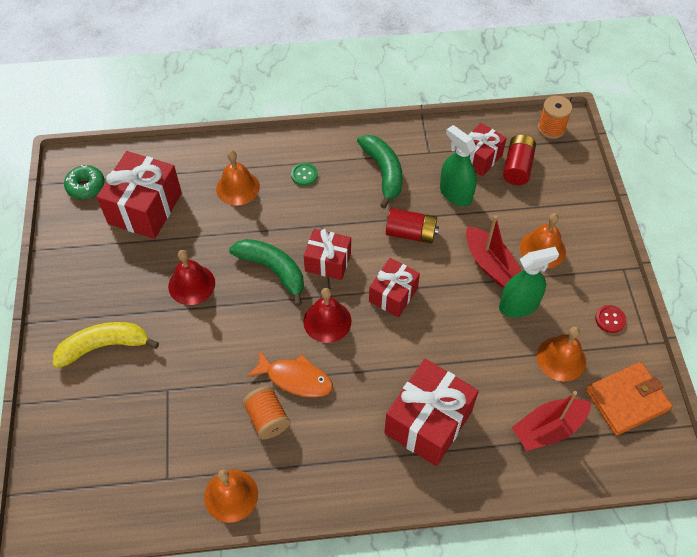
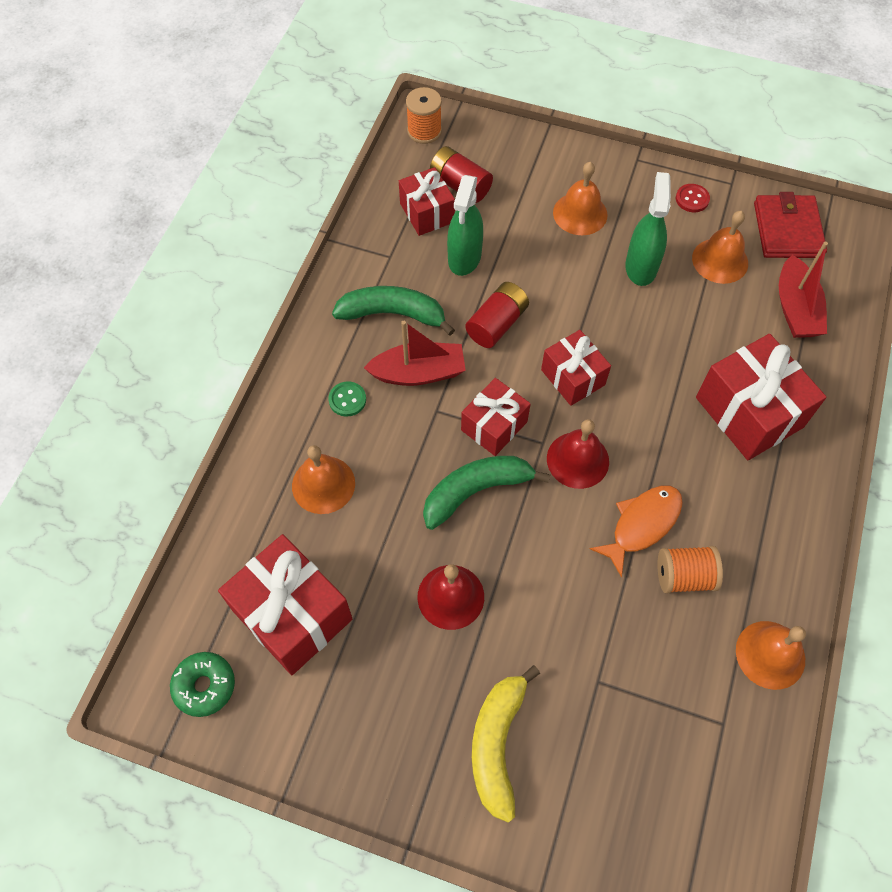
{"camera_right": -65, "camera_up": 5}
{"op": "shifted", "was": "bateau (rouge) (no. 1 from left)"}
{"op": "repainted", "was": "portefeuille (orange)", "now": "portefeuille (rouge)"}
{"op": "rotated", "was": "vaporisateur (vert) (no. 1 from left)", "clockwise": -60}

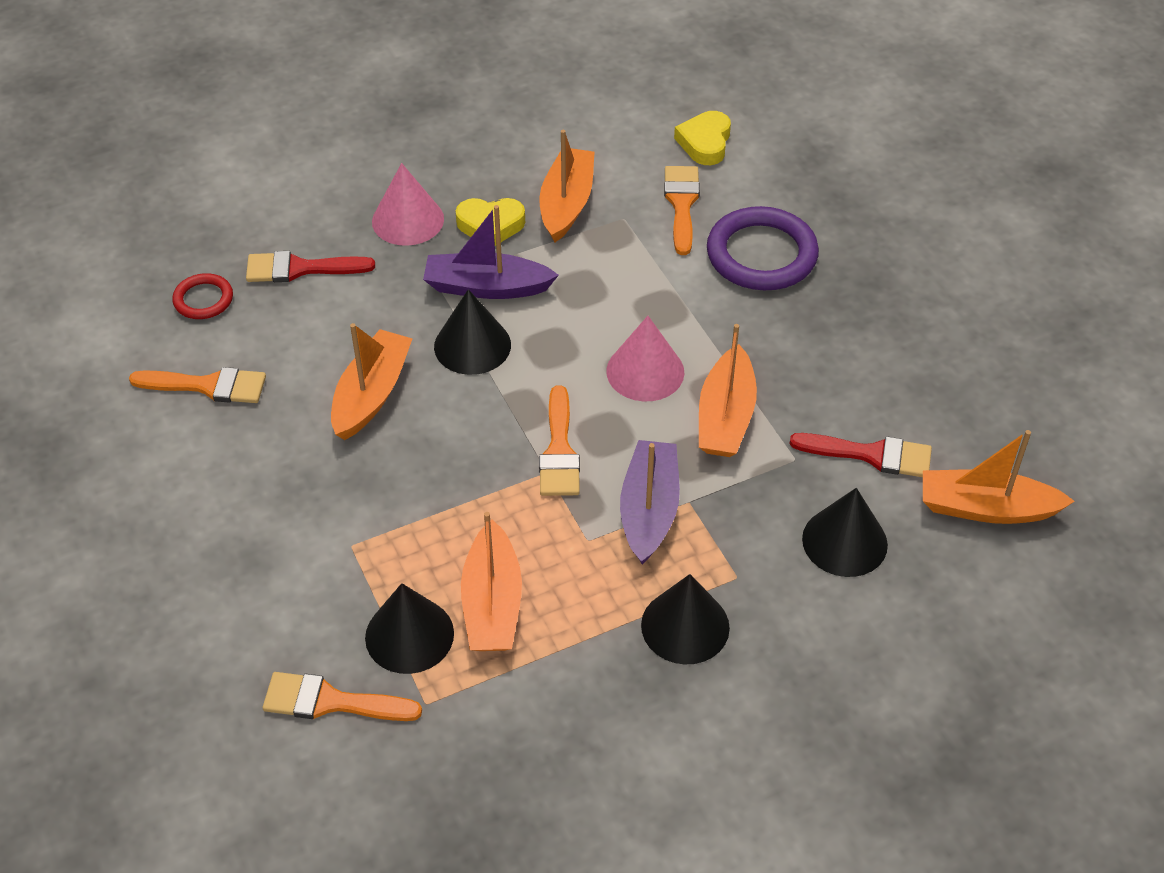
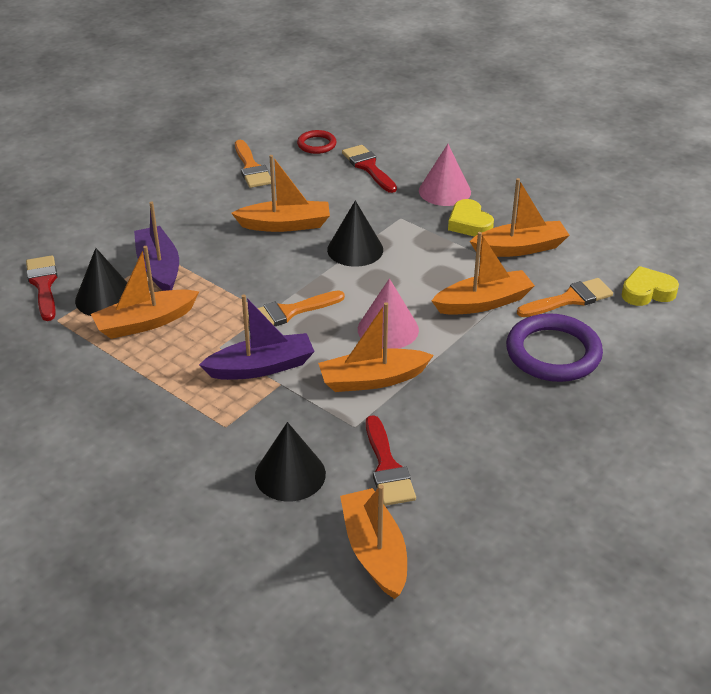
{"camera_right": 65, "camera_up": -10}
{"op": "gone", "was": "cône (noir) (no. 3 from left)"}
{"op": "new", "now": "bateau (orange) (no. 5 from left)"}
{"op": "shifted", "was": "bateau (violet) (no. 1 from left)"}
{"op": "repainted", "was": "pinceau (orange) (no. 2 from left)", "now": "pinceau (rouge) (no. 1 from left)"}

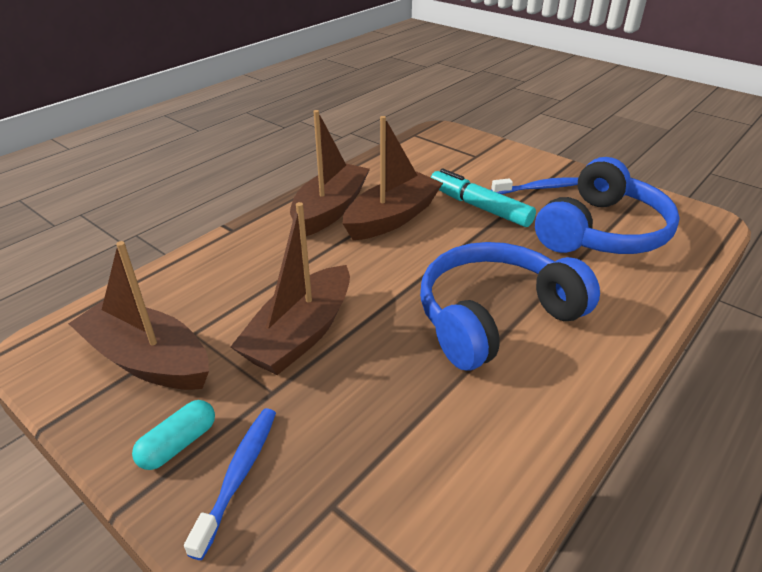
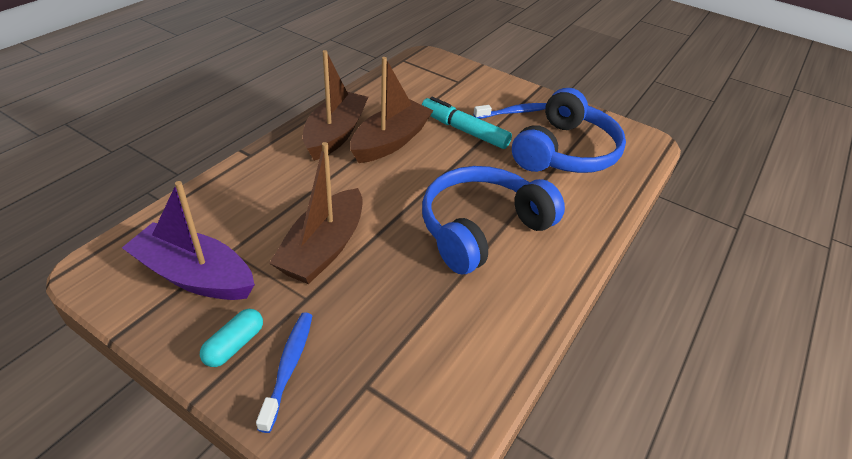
{"camera_right": -10, "camera_up": 5}
{"op": "repainted", "was": "bateau (marron) (no. 1 from left)", "now": "bateau (violet)"}

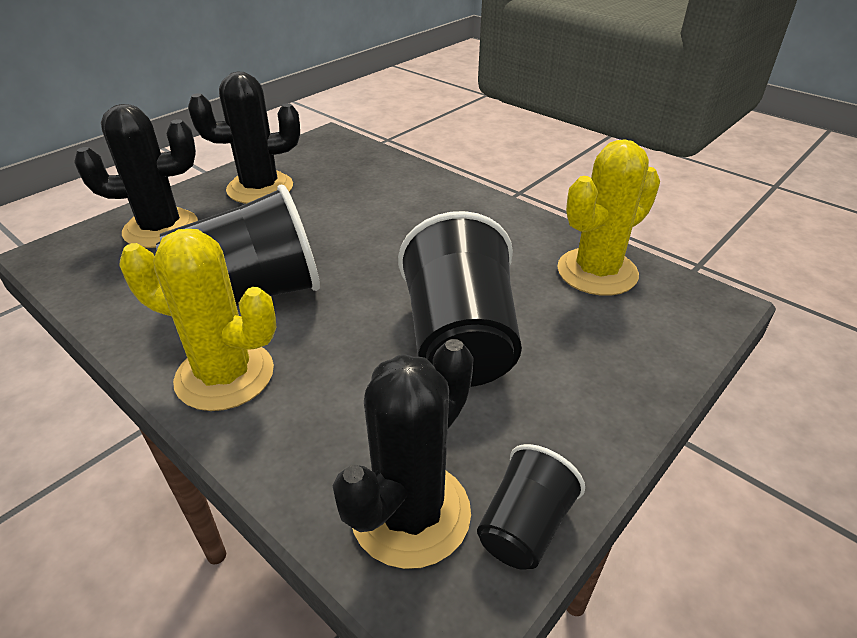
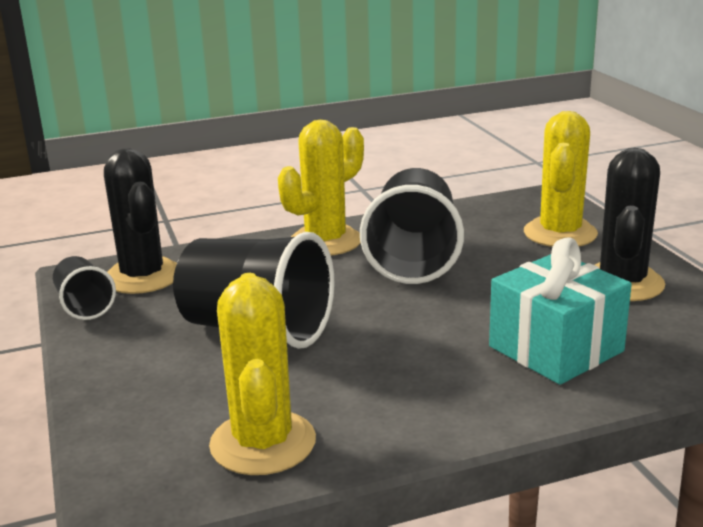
{"camera_right": 120, "camera_up": -15}
{"op": "new", "now": "cadeau (turquoise)"}
{"op": "repainted", "was": "cactus (noir) (no. 1 from left)", "now": "cactus (jaune) (no. 3 from left)"}

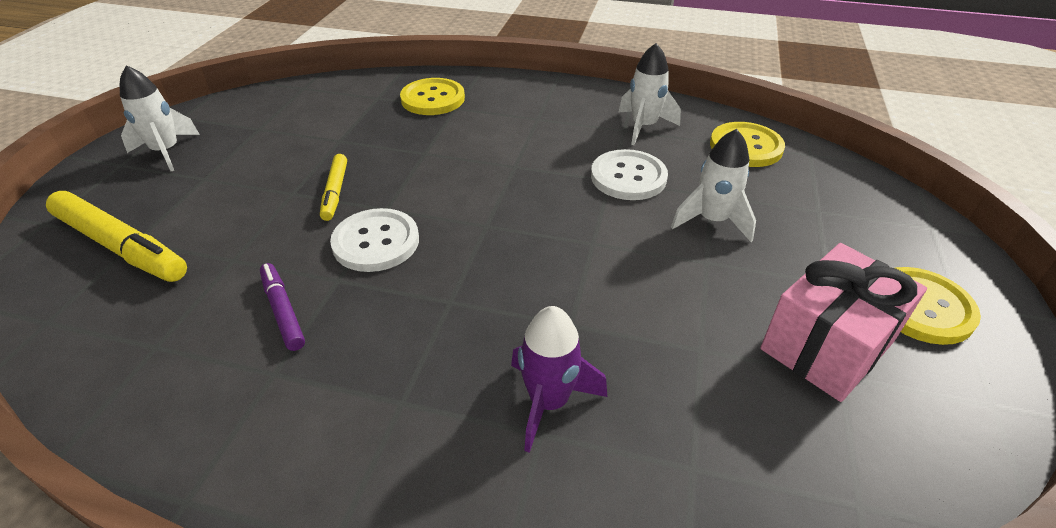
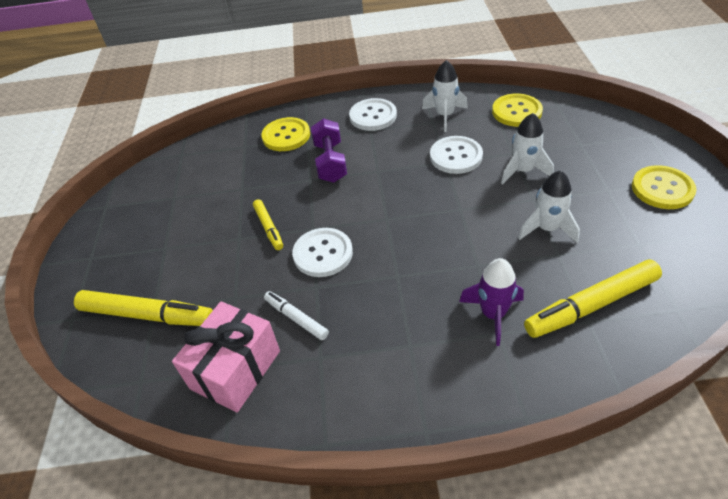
{"camera_right": -15, "camera_up": 5}
{"op": "new", "now": "haltère (violet)"}
{"op": "new", "now": "bouton (blanc) (no. 2 from left)"}
{"op": "new", "now": "feutre (jaune) (no. 3 from left)"}
{"op": "shifted", "was": "fusée (blanc) (no. 1 from left in the first image)", "now": "fusée (blanc) (no. 3 from left)"}
{"op": "shifted", "was": "cadeau (rose)"}
{"op": "repainted", "was": "feutre (violet)", "now": "feutre (blanc)"}

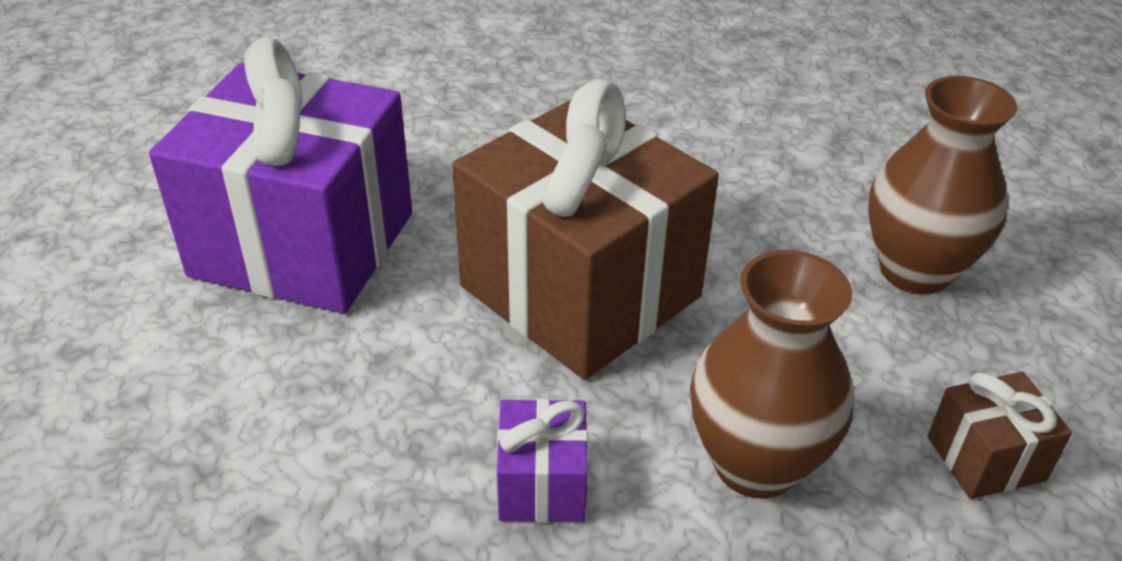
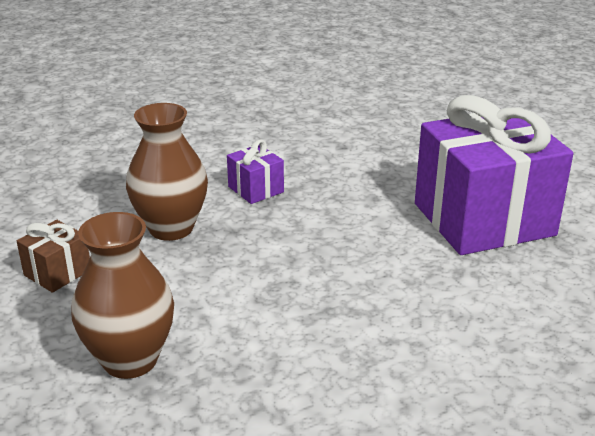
{"camera_right": 145, "camera_up": -10}
{"op": "gone", "was": "cadeau (marron) (no. 1 from left)"}

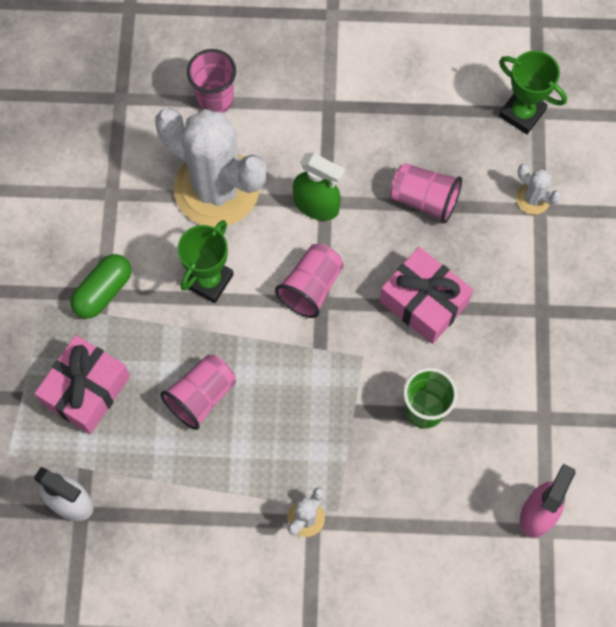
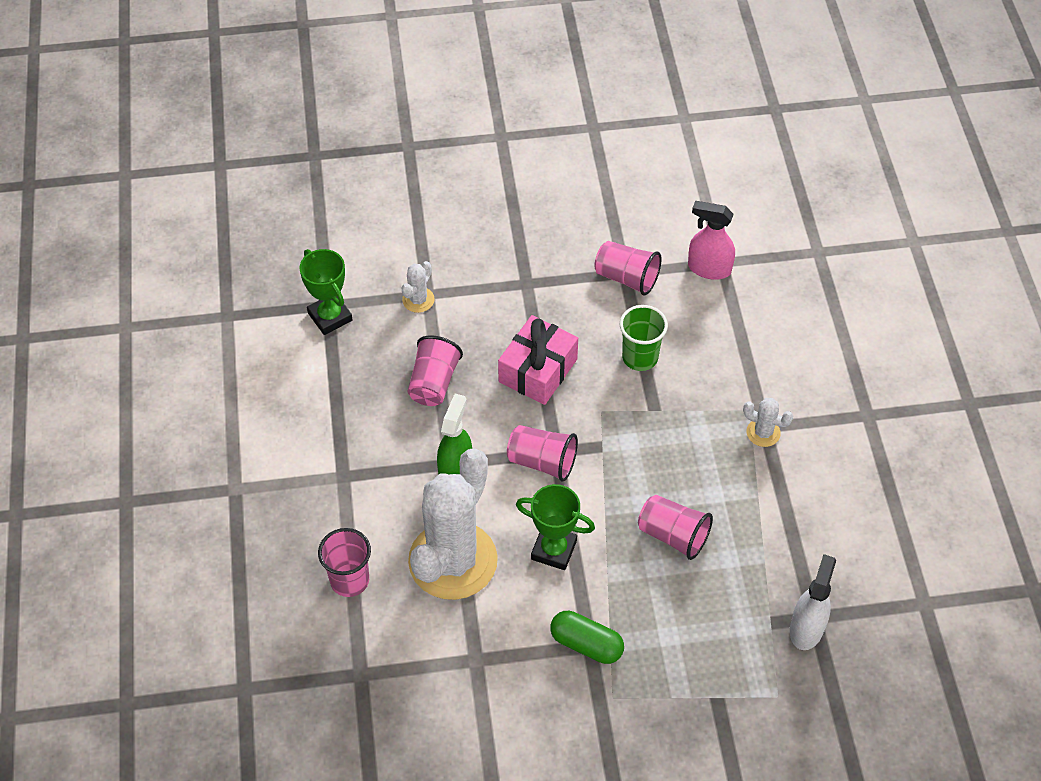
{"camera_right": -100, "camera_up": -15}
{"op": "gone", "was": "cadeau (rose) (no. 1 from left)"}
{"op": "new", "now": "gobelet (rose) (no. 4 from left)"}
{"op": "rotated", "was": "trophée (vert) (no. 2 from left in the first image)", "clockwise": -60}

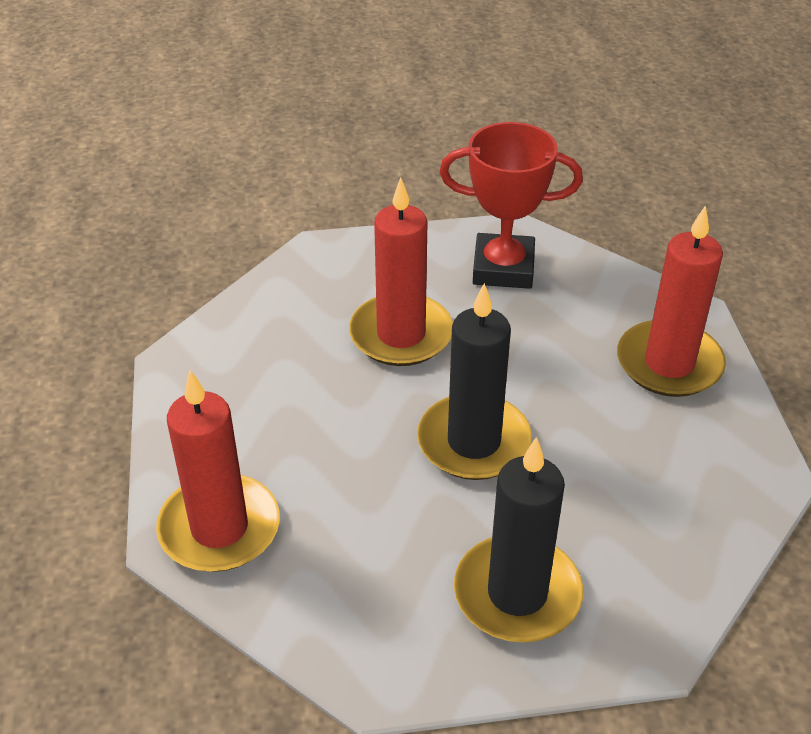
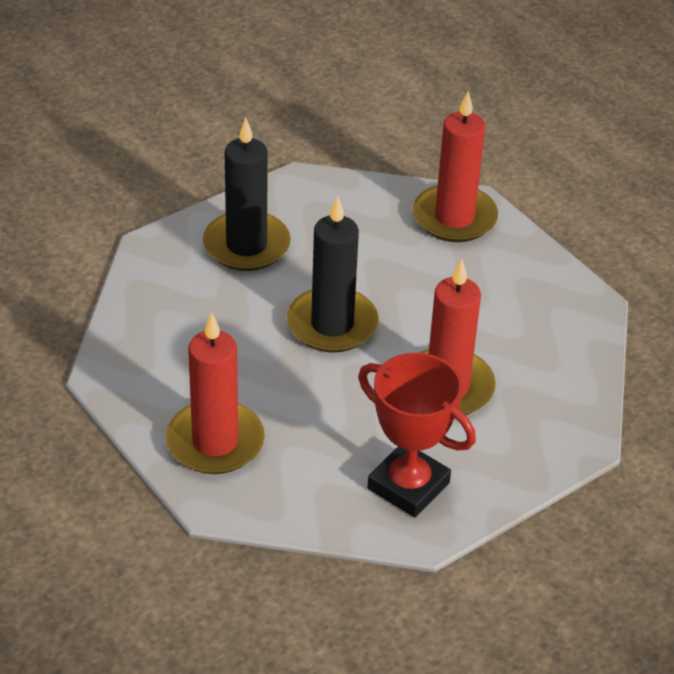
{"camera_right": 150, "camera_up": 0}
{"op": "rotated", "was": "trophée (rouge)", "clockwise": 60}

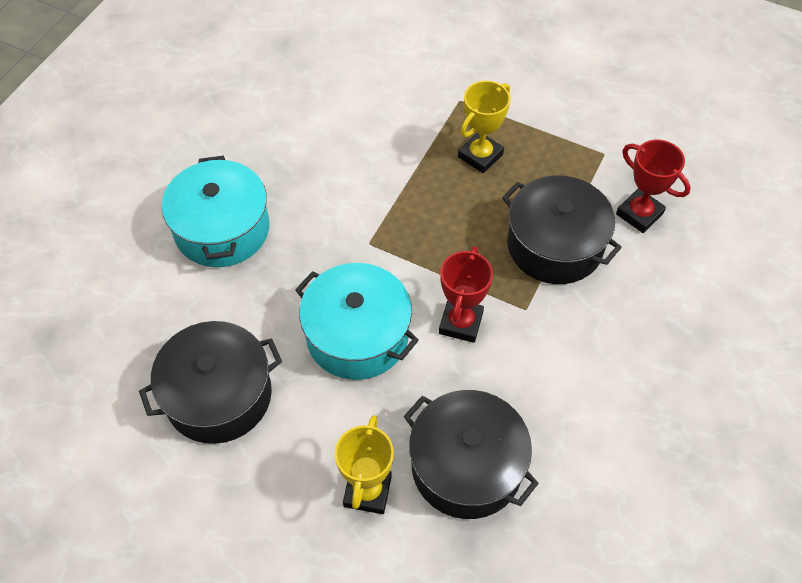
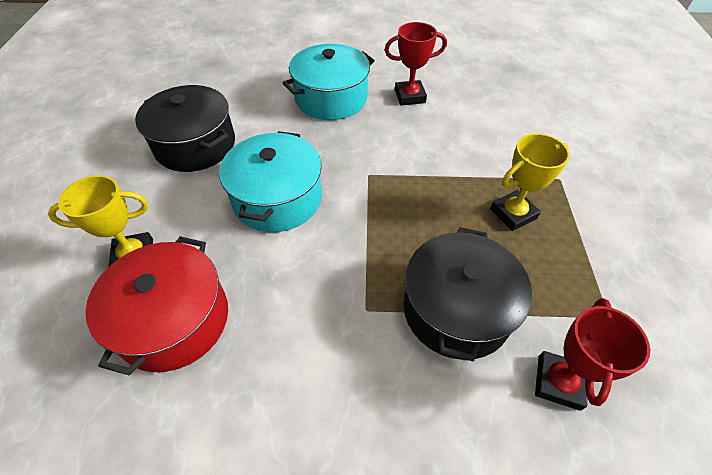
{"camera_right": 65, "camera_up": -5}
{"op": "shifted", "was": "trophée (rouge) (no. 1 from left)"}
{"op": "repainted", "was": "marmite (noir) (no. 2 from left)", "now": "marmite (rouge)"}
{"op": "rotated", "was": "trophée (jaune) (no. 2 from left)", "clockwise": -45}

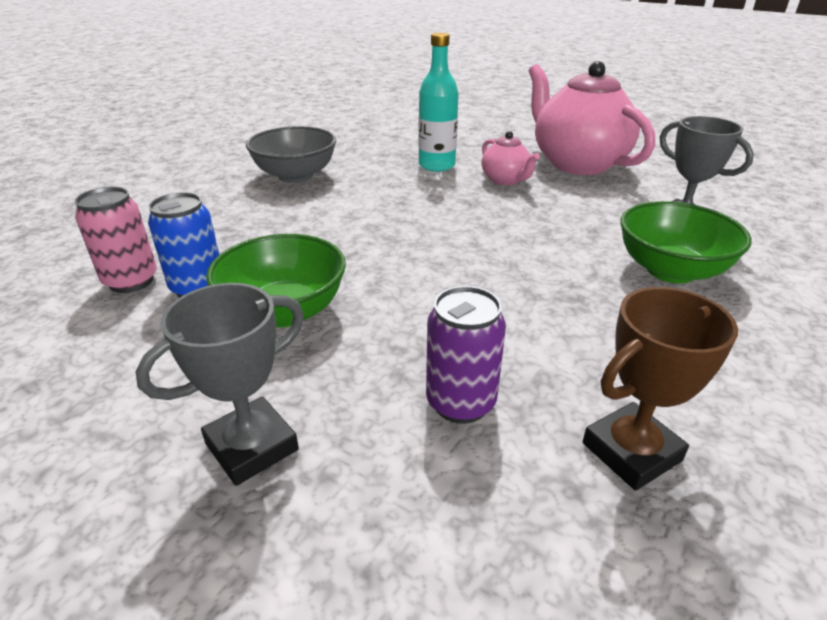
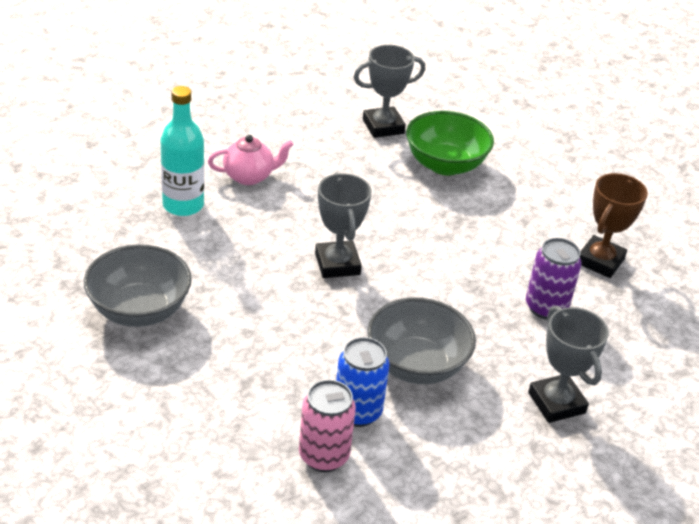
{"camera_right": -75, "camera_up": 5}
{"op": "gone", "was": "théière (rose) (no. 2 from left)"}
{"op": "new", "now": "trophée (gris) (no. 1 from left)"}
{"op": "repainted", "was": "bol (vert) (no. 1 from left)", "now": "bol (gris) (no. 2 from left)"}
{"op": "rotated", "was": "trophée (marron)", "clockwise": 45}

